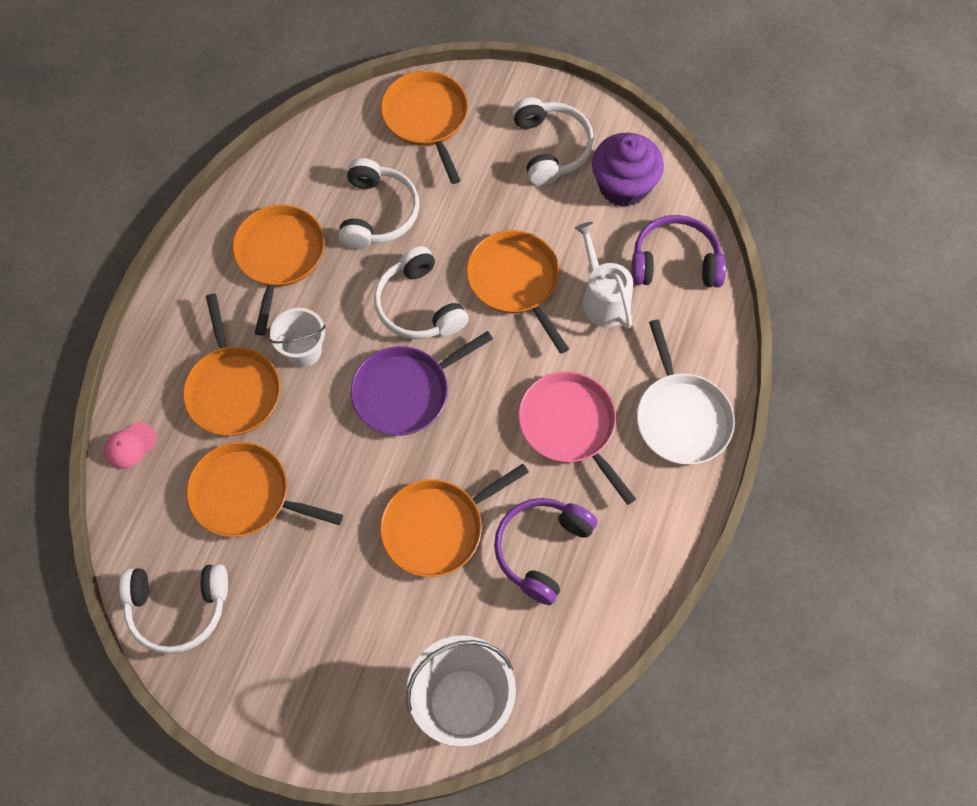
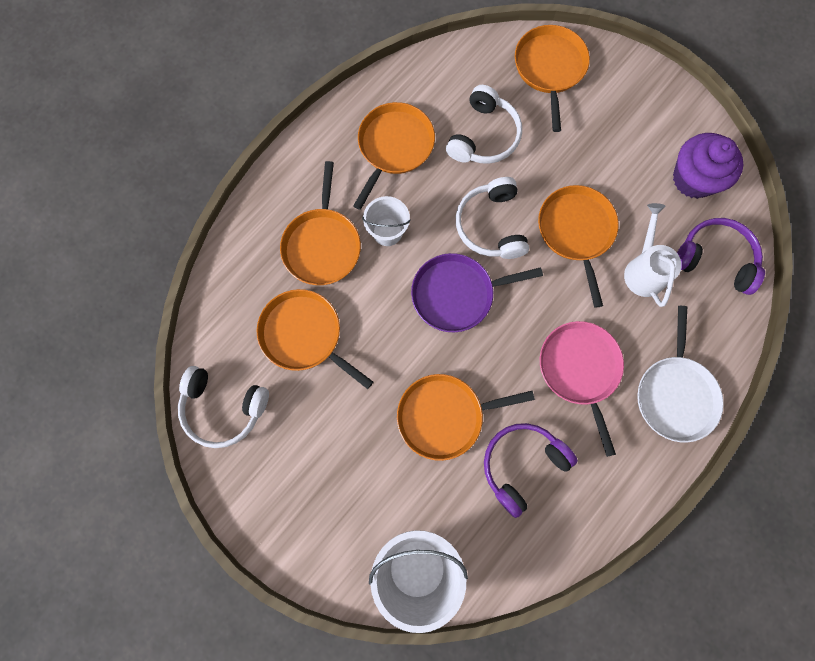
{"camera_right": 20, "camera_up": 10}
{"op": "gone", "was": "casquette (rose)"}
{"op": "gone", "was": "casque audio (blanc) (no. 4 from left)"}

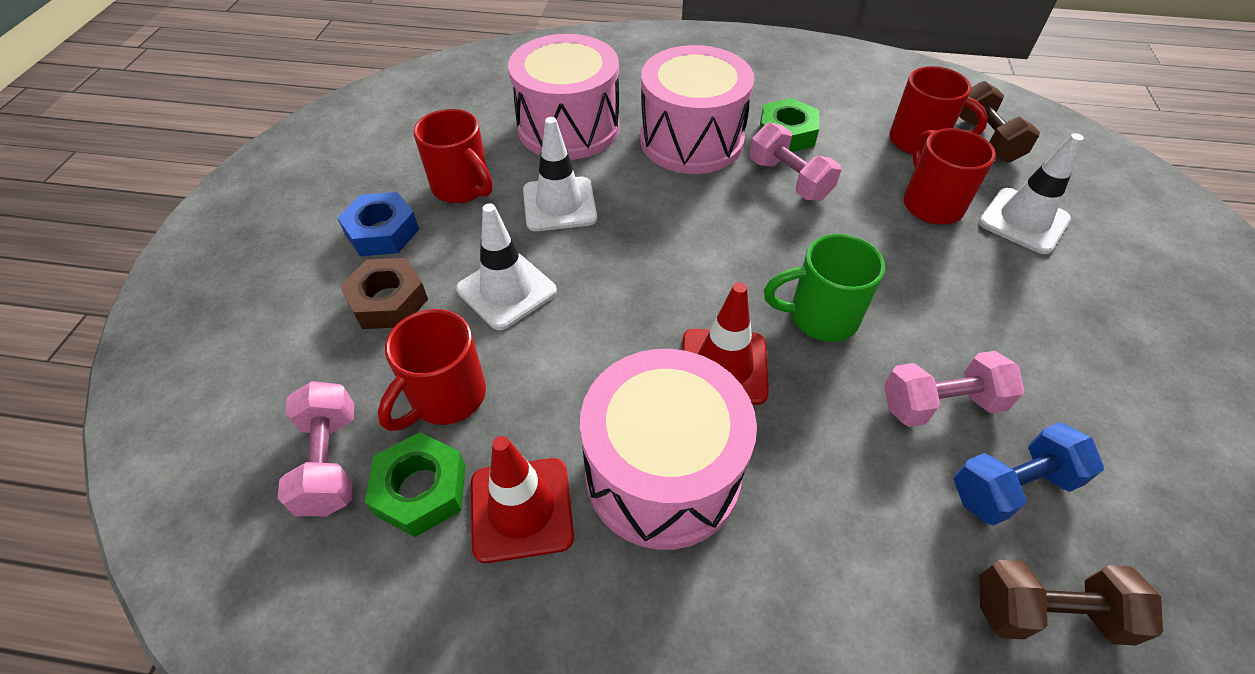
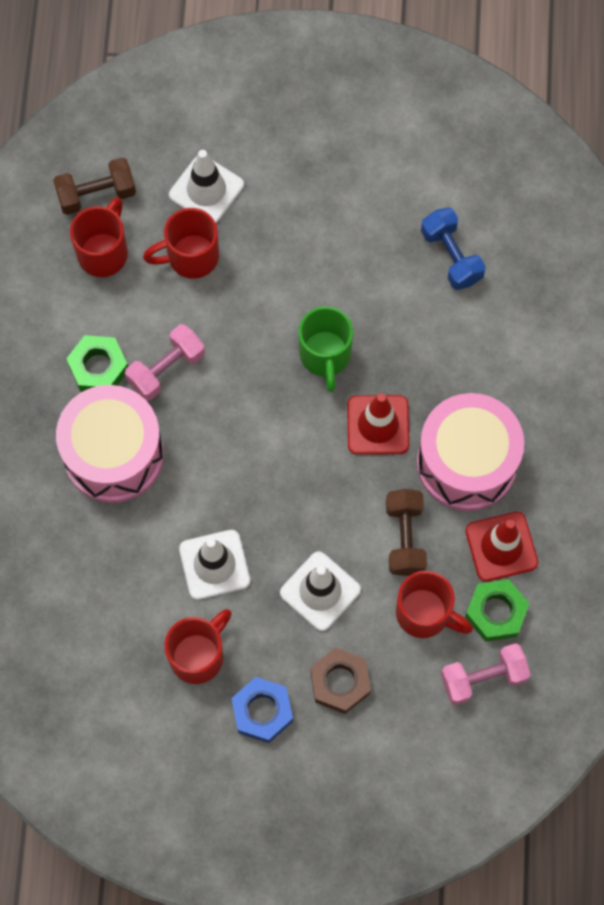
{"camera_right": -95, "camera_up": 20}
{"op": "gone", "was": "tambour (rose) (no. 1 from left)"}
{"op": "gone", "was": "haltère (rose) (no. 3 from left)"}
{"op": "shifted", "was": "haltère (marron) (no. 2 from left)"}

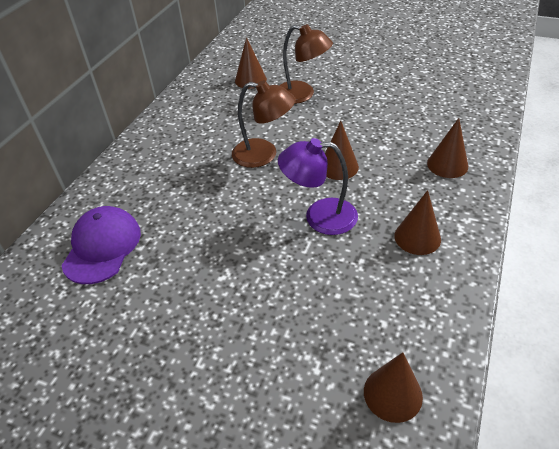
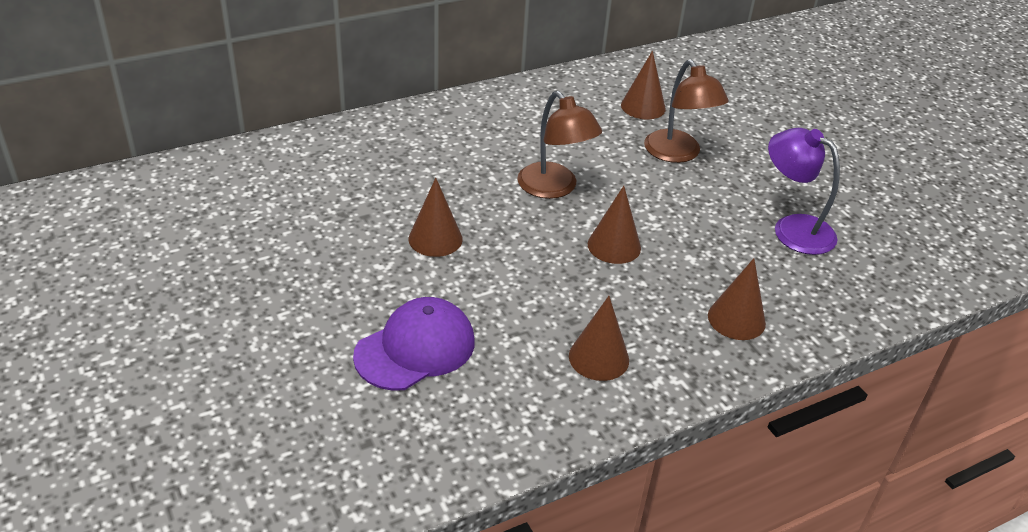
{"camera_right": 35, "camera_up": -5}
{"op": "shifted", "was": "casquette (violet)"}
{"op": "shifted", "was": "lampe (violet)"}
{"op": "shifted", "was": "cône (marron) (no. 3 from left in the first image)", "now": "cône (marron) (no. 1 from left)"}

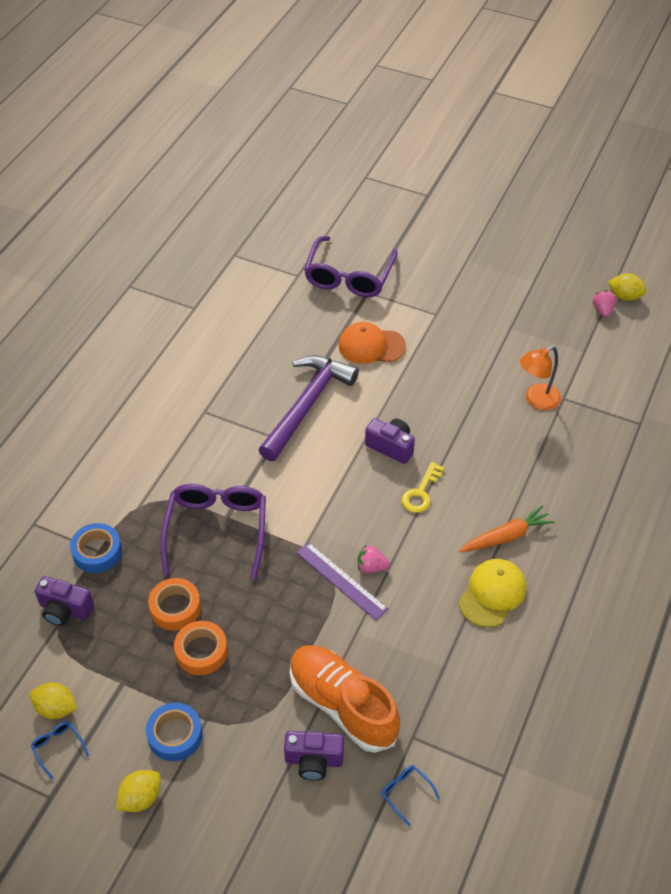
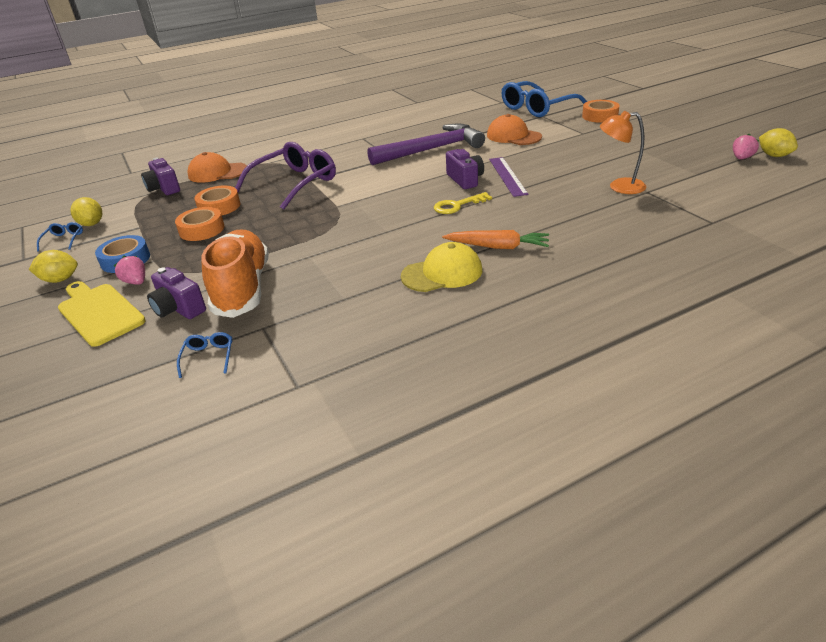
{"camera_right": 40, "camera_up": -15}
{"op": "new", "now": "planche à découper (jaune)"}
{"op": "new", "now": "ruban adhésif (orange) (no. 3 from left)"}
{"op": "shifted", "was": "règle (violet)"}
{"op": "shifted", "was": "fraise (rose) (no. 1 from left)"}
{"op": "swapped", "was": "ruban adhésif (bleu) (no. 1 from left)", "now": "casquette (orange) (no. 1 from left)"}
{"op": "repainted", "was": "lunettes (violet) (no. 2 from left)", "now": "lunettes (bleu) (no. 3 from left)"}

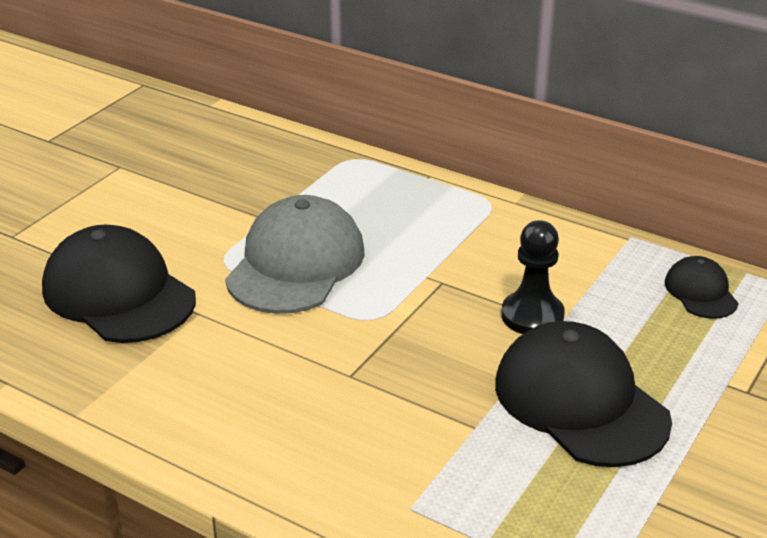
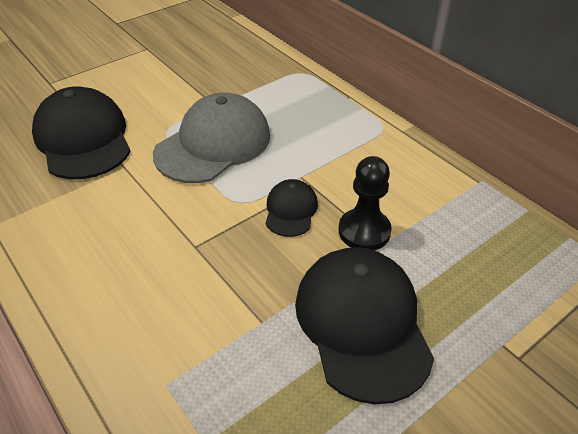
{"camera_right": 20, "camera_up": 10}
{"op": "shifted", "was": "casquette (noir) (no. 3 from left in the first image)", "now": "casquette (noir) (no. 2 from left)"}

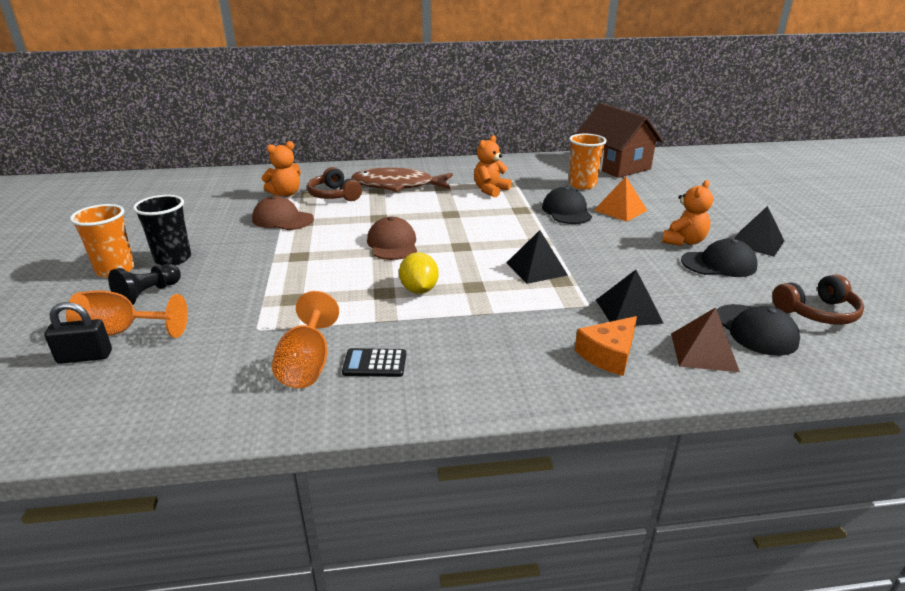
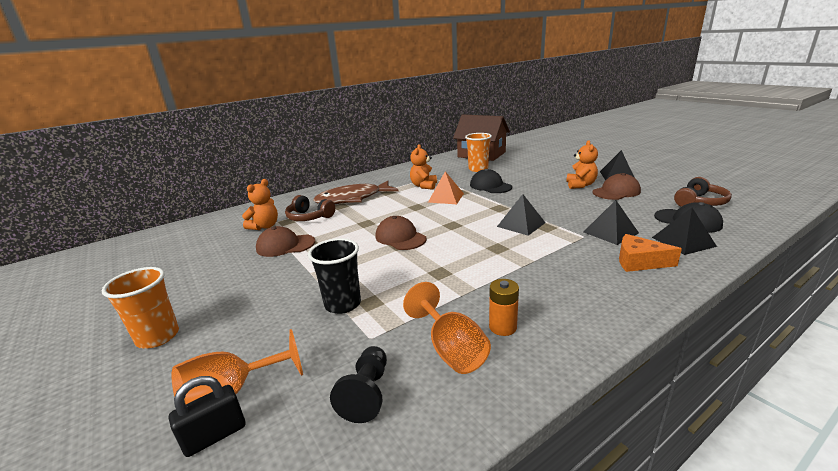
{"camera_right": -25, "camera_up": -5}
{"op": "gone", "was": "citron (jaune)"}
{"op": "shifted", "was": "pion (noir)"}
{"op": "shifted", "was": "gobelet (noir)"}
{"op": "shifted", "was": "pyramide (orange)"}
{"op": "swapped", "was": "calculatrice (noir)", "now": "pile (orange)"}
{"op": "repainted", "was": "pyramide (marron)", "now": "pyramide (noir) (no. 4 from left)"}
{"op": "repainted", "was": "casquette (noir) (no. 2 from left)", "now": "casquette (marron) (no. 3 from left)"}
{"op": "rotated", "was": "fromage (orange)", "clockwise": 90}

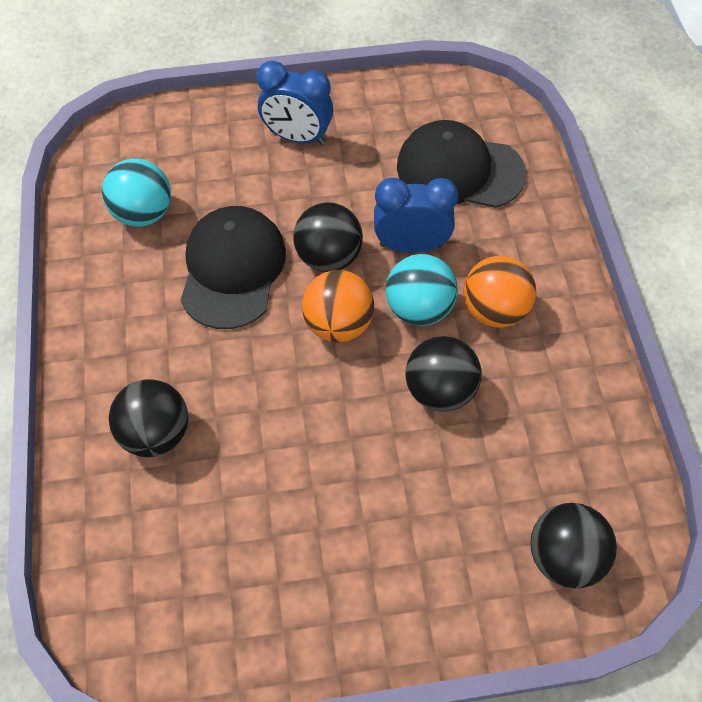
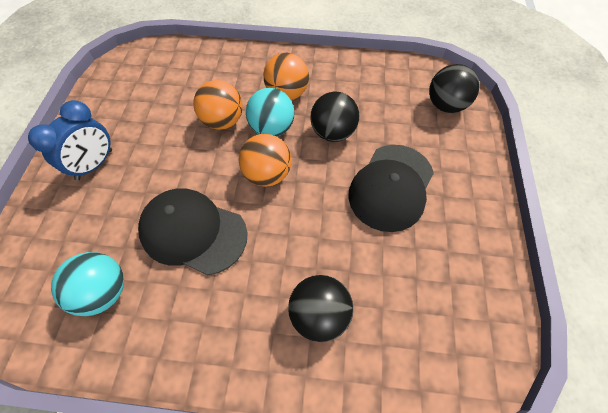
{"camera_right": -75, "camera_up": 0}
{"op": "gone", "was": "balle (noir) (no. 2 from left)"}
{"op": "shifted", "was": "casquette (noir) (no. 2 from left)"}
{"op": "swapped", "was": "réveil (bleu) (no. 2 from left)", "now": "balle (orange) (no. 1 from left)"}

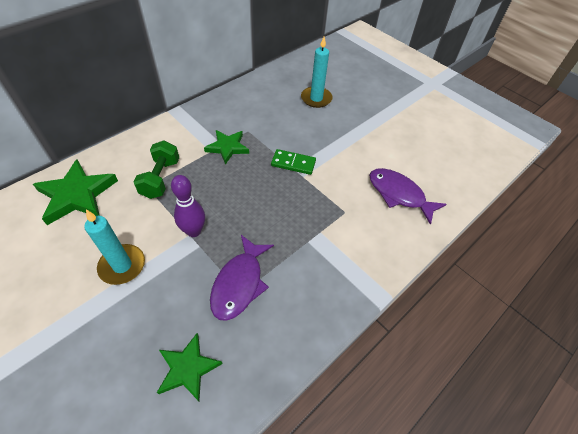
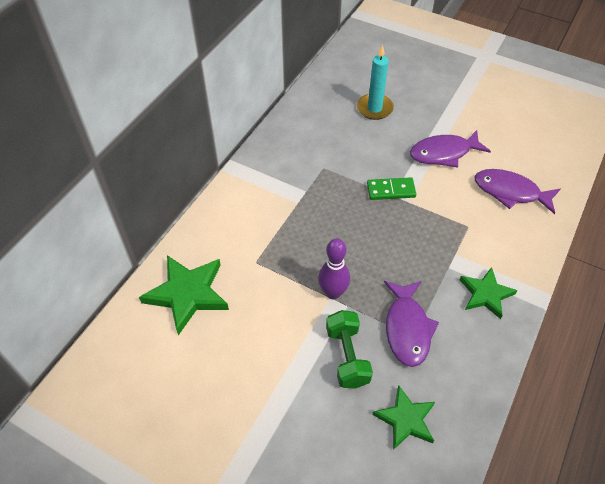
{"camera_right": -15, "camera_up": 0}
{"op": "gone", "was": "bougie (turquoise) (no. 1 from left)"}
{"op": "new", "now": "poisson (violet) (no. 2 from left)"}
{"op": "shifted", "was": "haltère (vert)"}
{"op": "shifted", "was": "étoile (vert) (no. 3 from left)"}

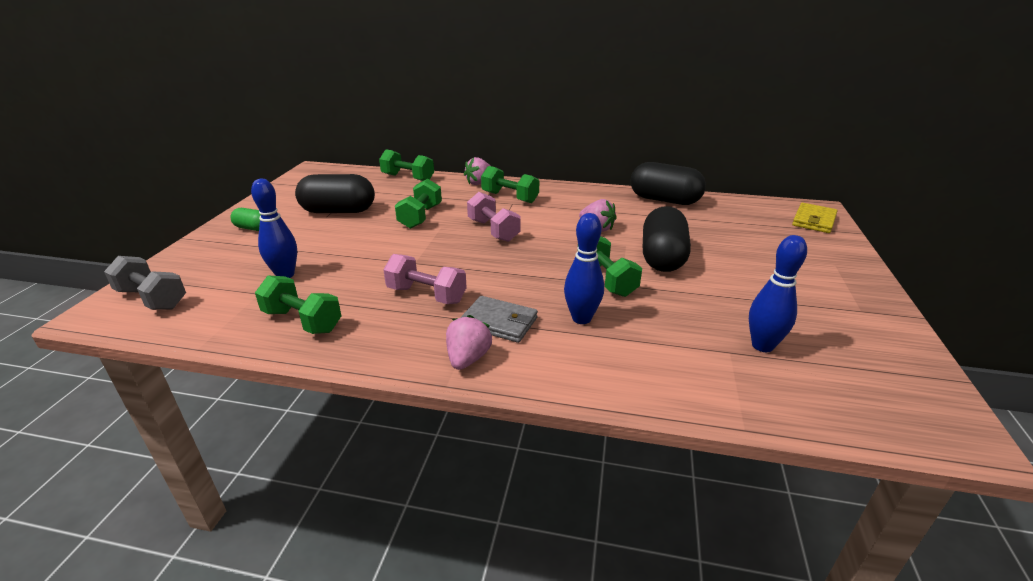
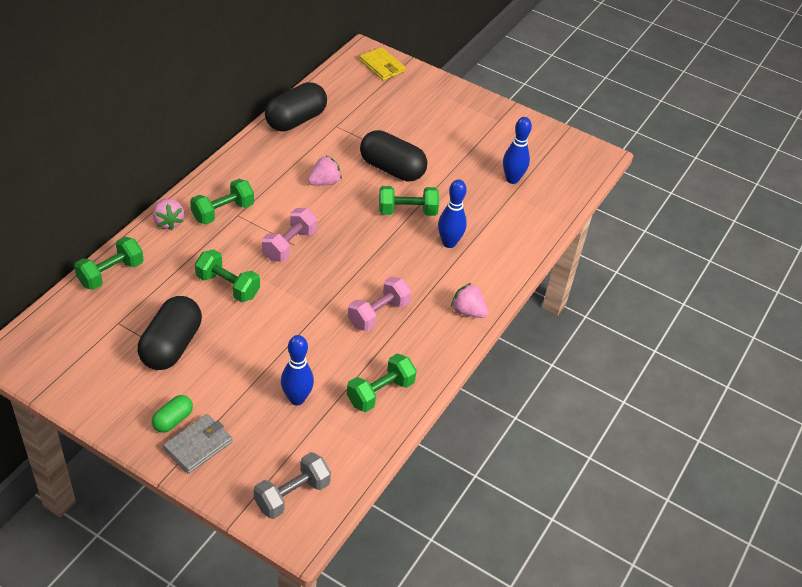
{"camera_right": -75, "camera_up": 15}
{"op": "shifted", "was": "portefeuille (gris)"}
{"op": "rotated", "was": "haltère (rose) (no. 2 from left in the first image)", "clockwise": -45}

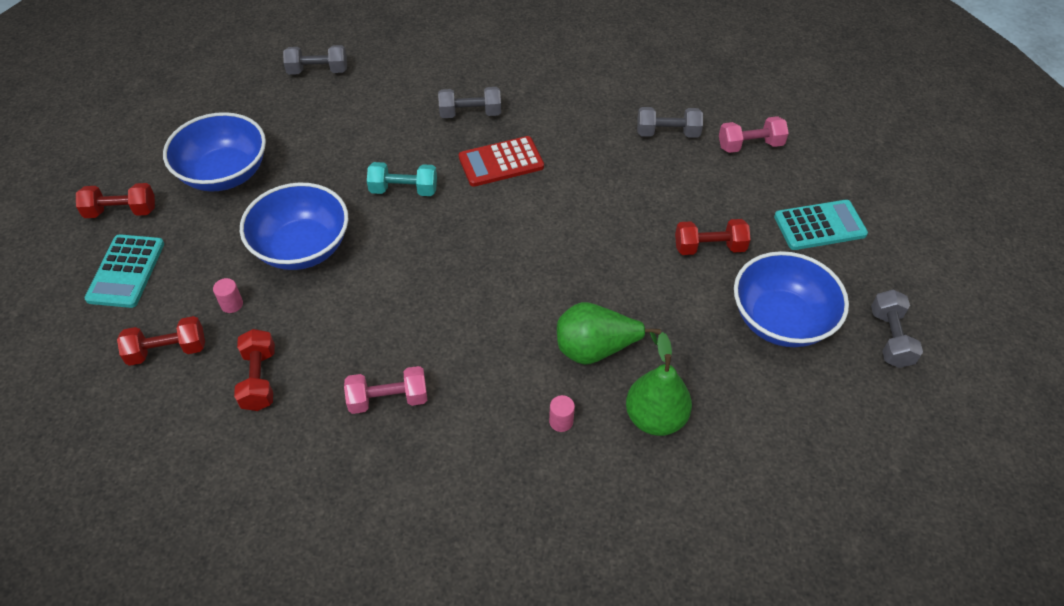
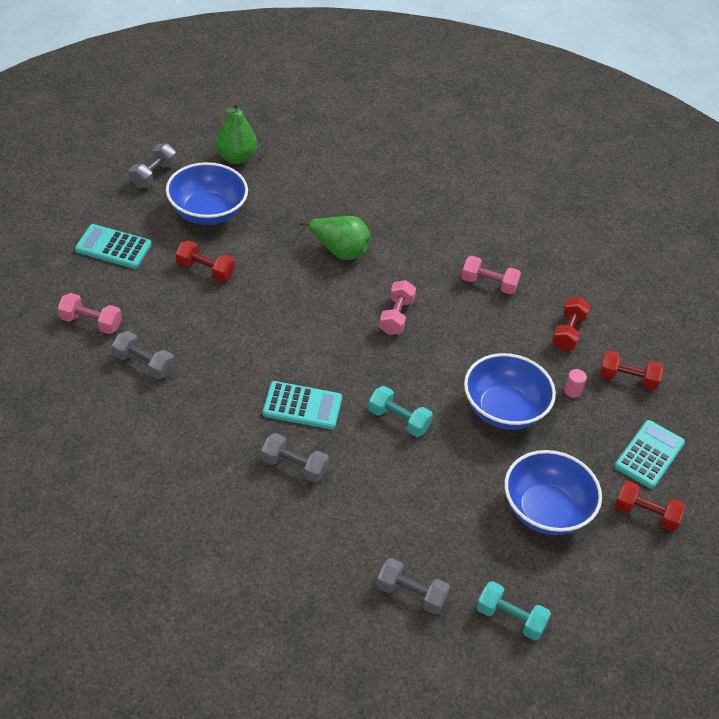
{"camera_right": -155, "camera_up": -5}
{"op": "gone", "was": "cylindre (rose) (no. 2 from left)"}
{"op": "new", "now": "haltère (rose) (no. 2 from left)"}
{"op": "new", "now": "haltère (turquoise) (no. 2 from left)"}
{"op": "shifted", "was": "poire (vert) (no. 2 from left in the first image)", "now": "poire (vert) (no. 1 from left)"}
{"op": "repainted", "was": "calculatrice (rouge)", "now": "calculatrice (turquoise) (no. 2 from left)"}

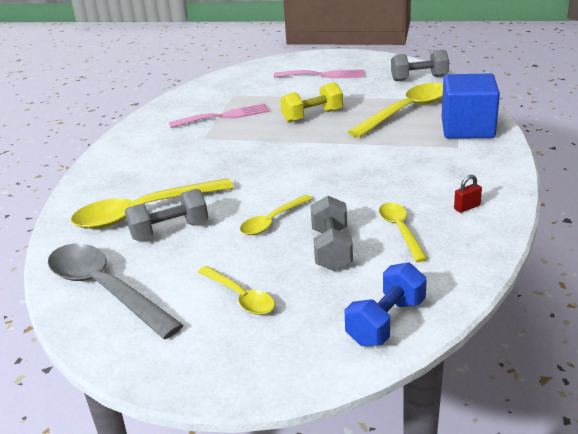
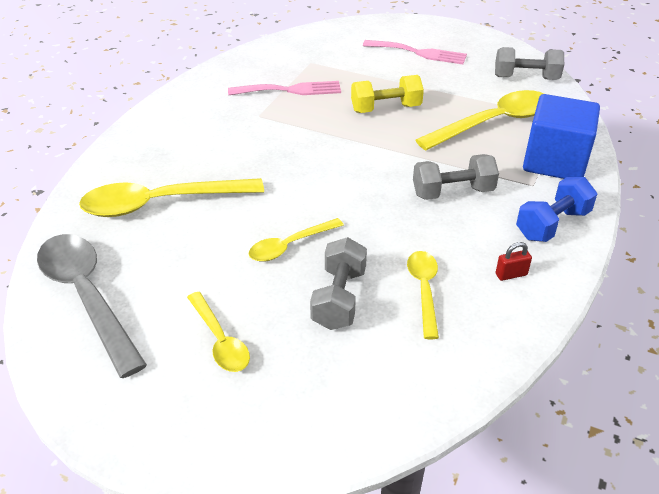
{"camera_right": 10, "camera_up": 10}
{"op": "shifted", "was": "haltère (gris) (no. 1 from left in the first image)", "now": "haltère (gris) (no. 2 from left)"}
{"op": "shifted", "was": "haltère (bleu)"}

